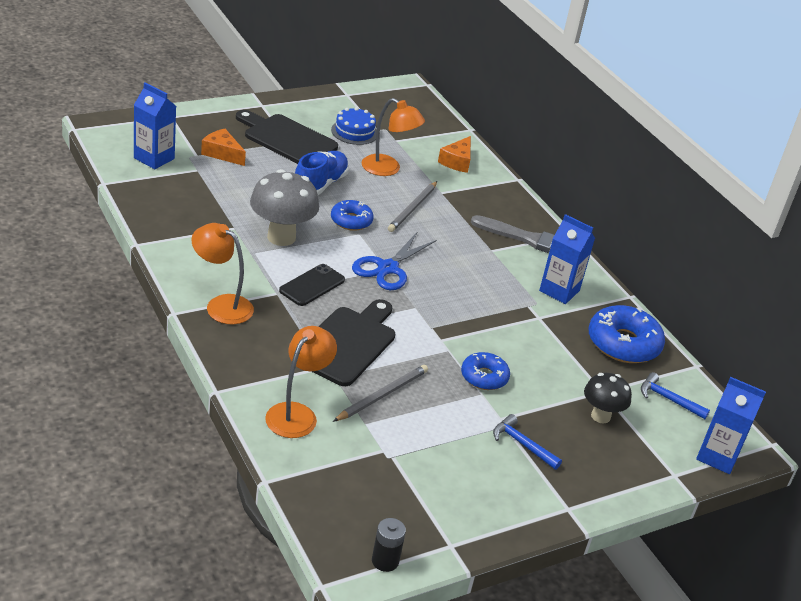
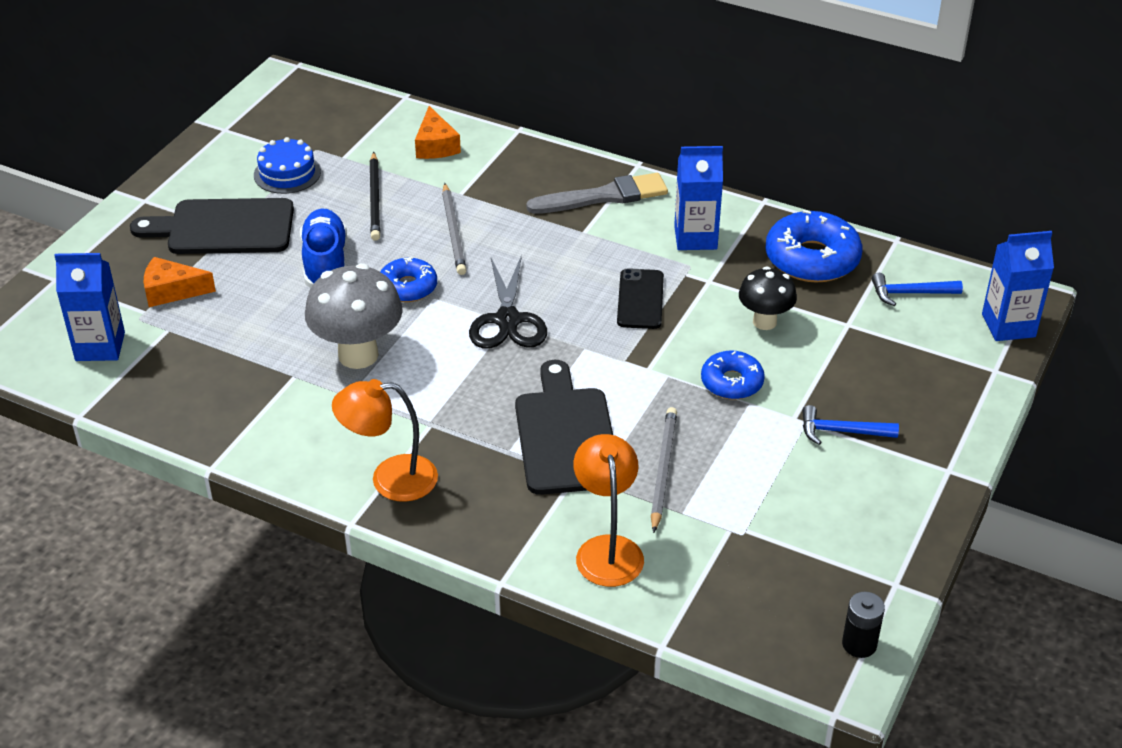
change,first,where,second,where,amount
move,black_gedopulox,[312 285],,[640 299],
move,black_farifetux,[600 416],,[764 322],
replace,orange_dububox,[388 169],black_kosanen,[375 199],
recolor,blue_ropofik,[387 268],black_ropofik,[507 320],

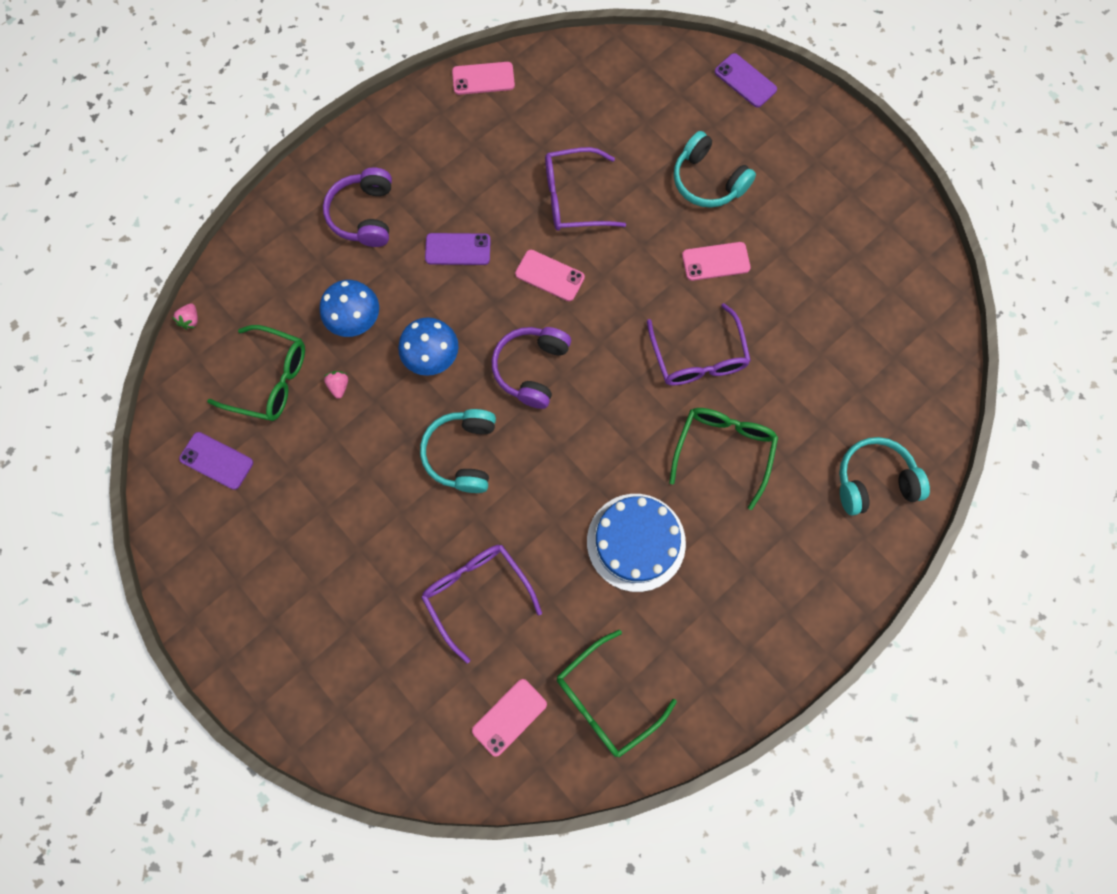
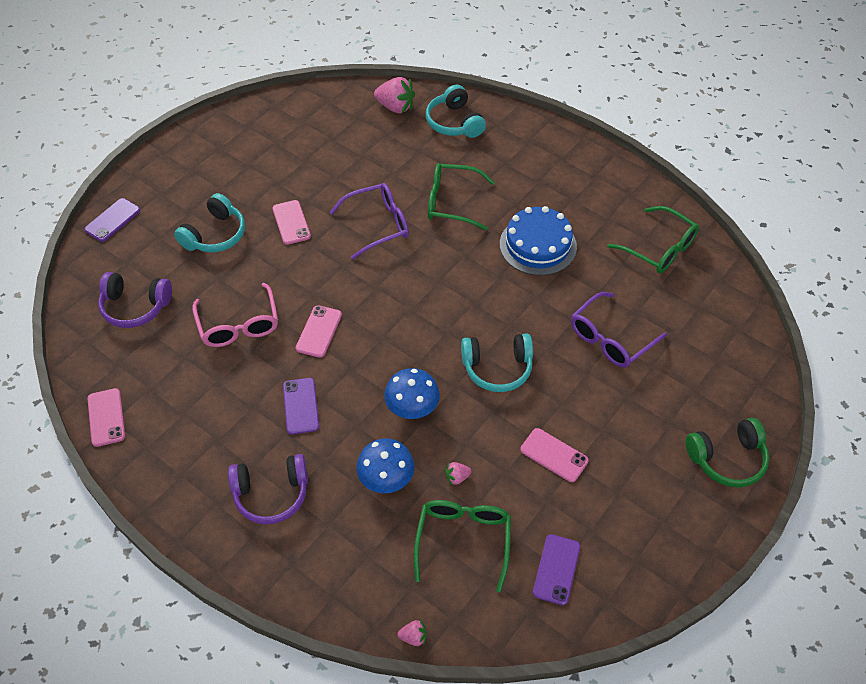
change,first,where,second,where,amount
insert,,,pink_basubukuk,[395 107],
insert,,,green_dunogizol,[727 459],
move,pink_gedopulox,[509 717],,[554 455],
move,purple_dunogizol,[531 369],,[135 307],
recolor,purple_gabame,[573 198],pink_gabame,[239 325],

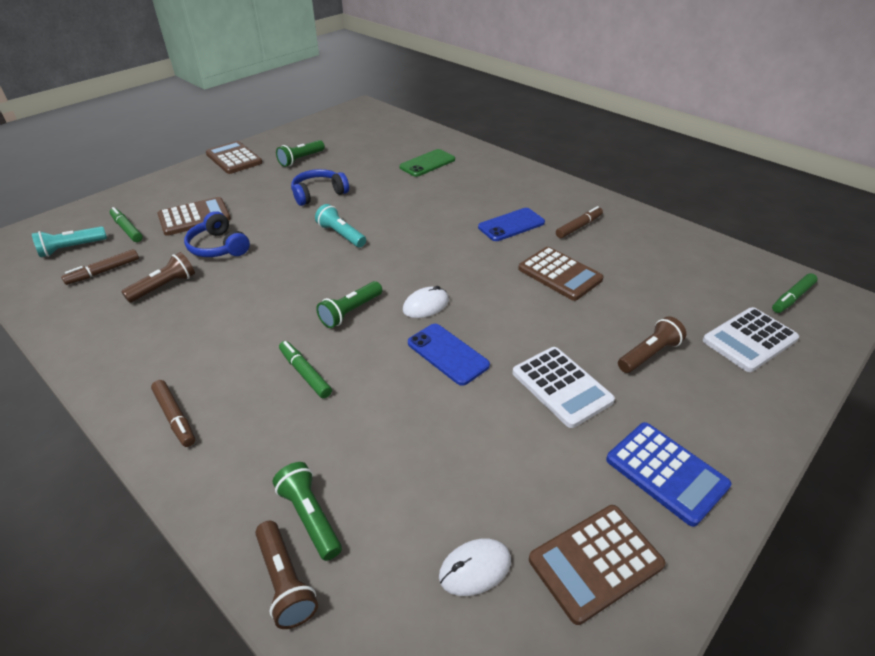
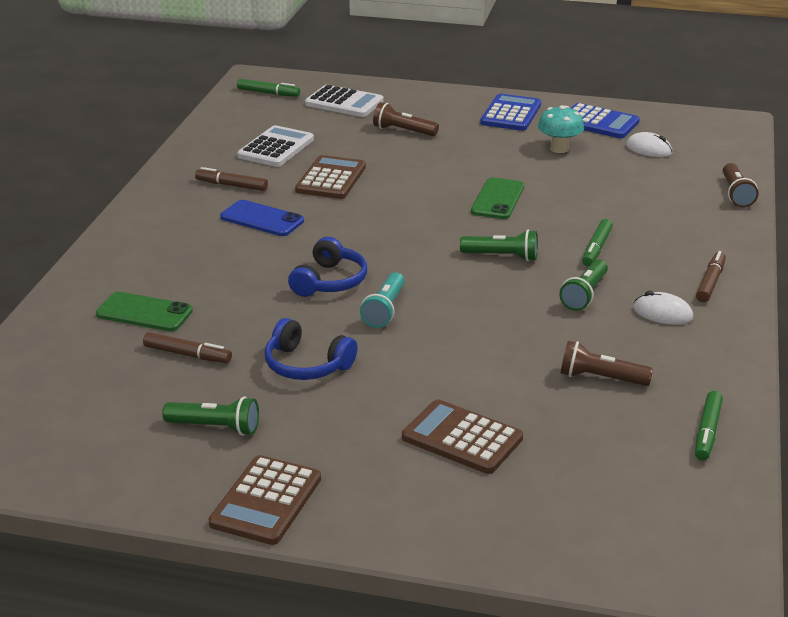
change,first,where,second,where,amount
delete,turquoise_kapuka,[71 248],,,
insert,,,turquoise_farifetux,[559 149],
move,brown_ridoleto,[103 271],,[187 354],
move,green_ridoleto,[127 229],,[707 432],
move,blue_dunogizol,[219 247],,[329 281],
move,green_kapuka,[310 517],,[585 294],
move,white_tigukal,[426 305],,[662 313],
move,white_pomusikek,[561 387],,[276 148],
recolor,blue_gedopulox,[447 354],green_gedopulox,[498 199],
recolor,brown_pomusikek,[595 562],blue_pomusikek,[598 122],
rotate,brown_kapuka,[285 581],,[736 194],150 degrees clockwise

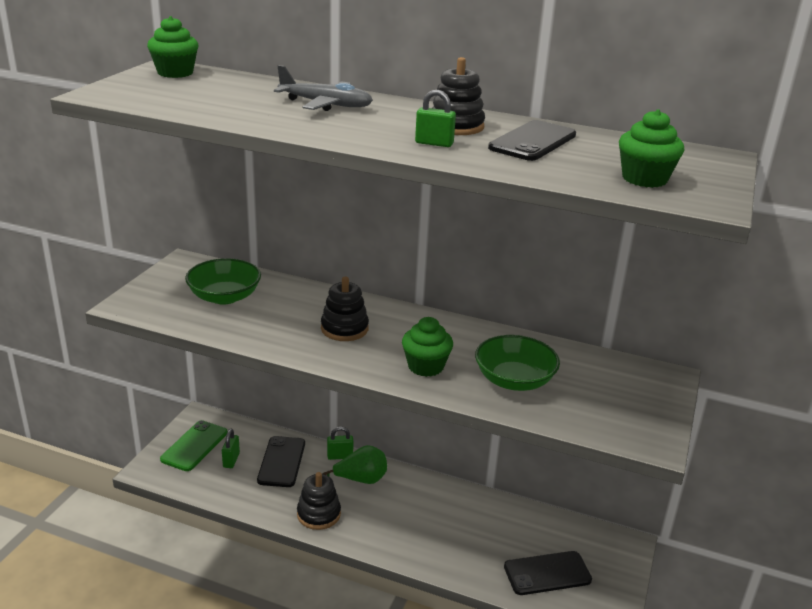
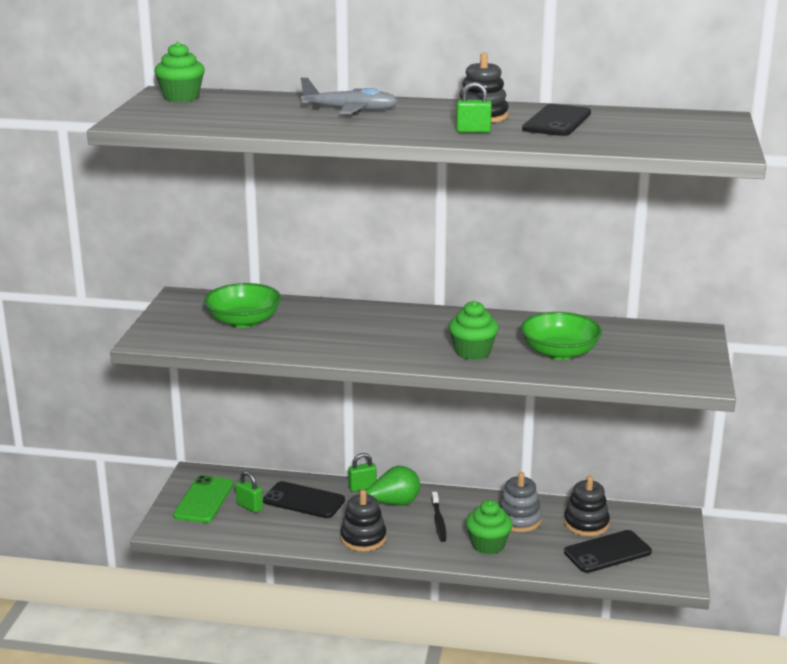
change,first,where,second,where,amount
insert,,,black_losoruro,[438 521],
insert,,,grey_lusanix,[518 520],
move,black_lusanix,[344 329],,[586 524],
move,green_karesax,[644 179],,[488 545],
rotate,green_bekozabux,[231 460],,[249 507],45 degrees counterclockwise
rotate,black_gedopulox,[282 462],,[304 500],60 degrees counterclockwise

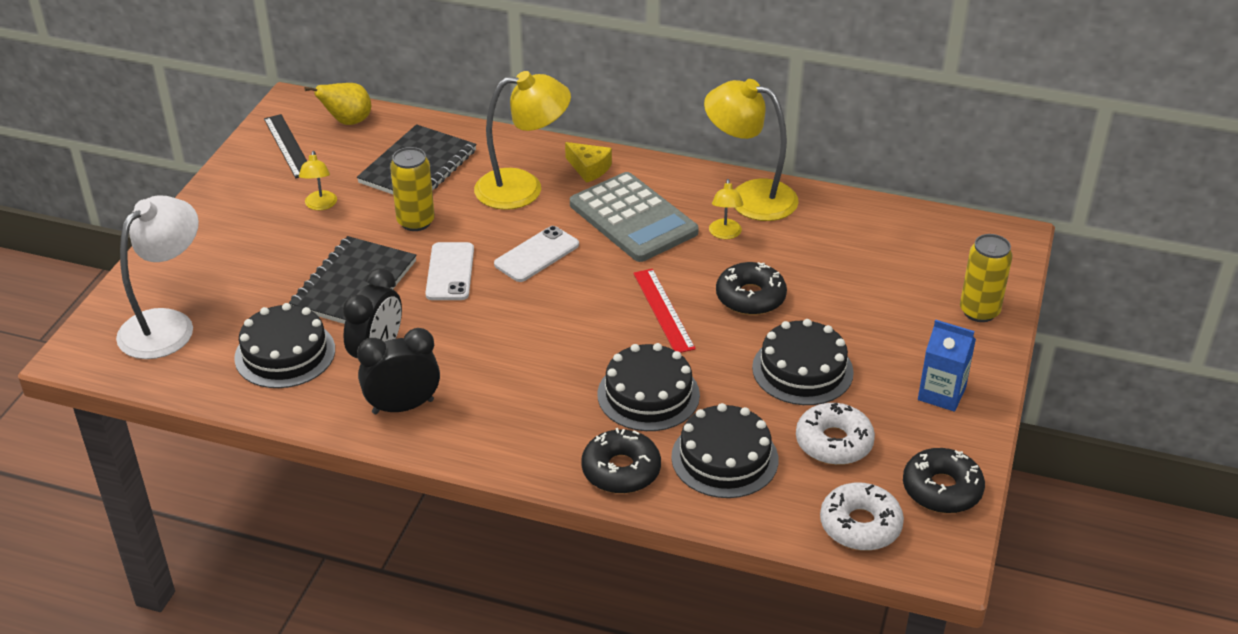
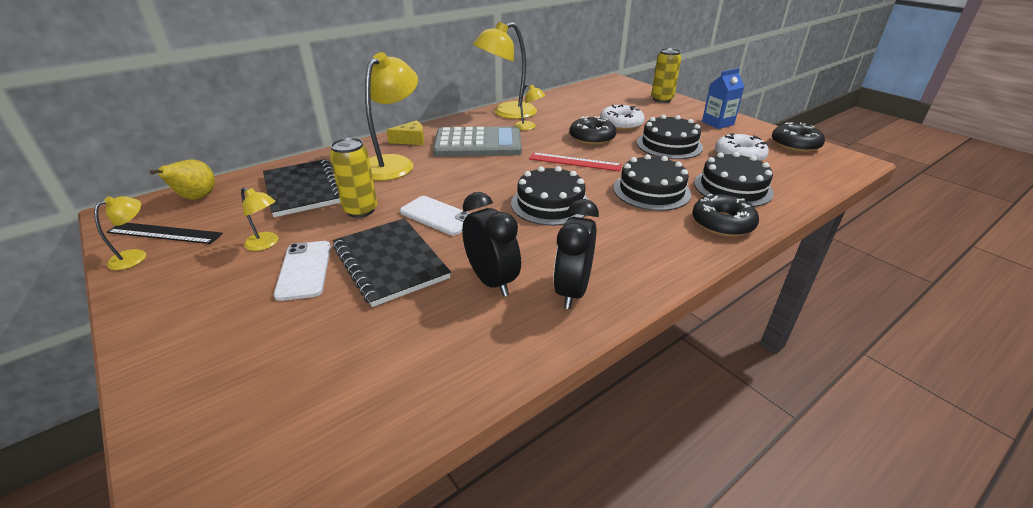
change,first,where,second,where,amount
delete,white_dububox,[167 325],,,
insert,,,yellow_dububox,[135 256],
move,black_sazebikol,[285 353],,[550 204],
move,white_gedopulox,[537 255],,[304 270],
move,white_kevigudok,[860 525],,[621 124],

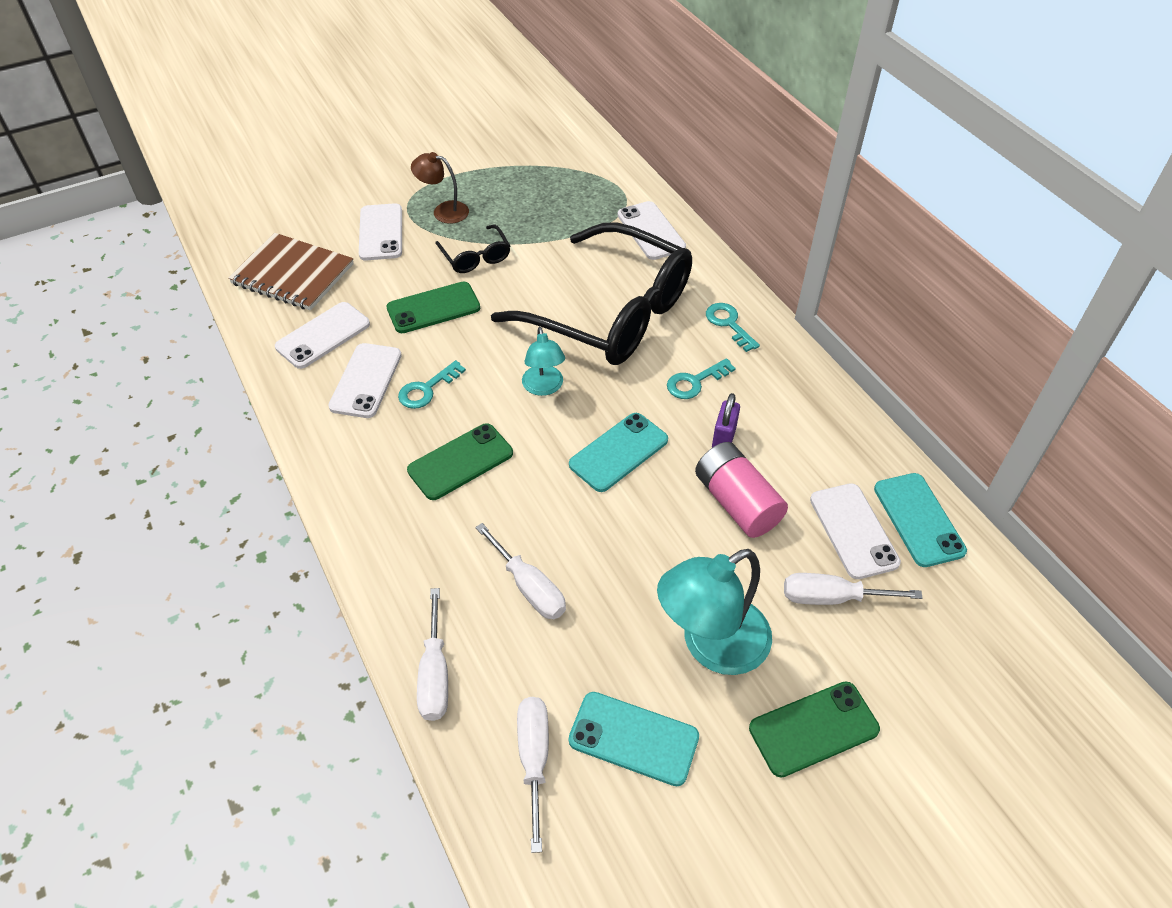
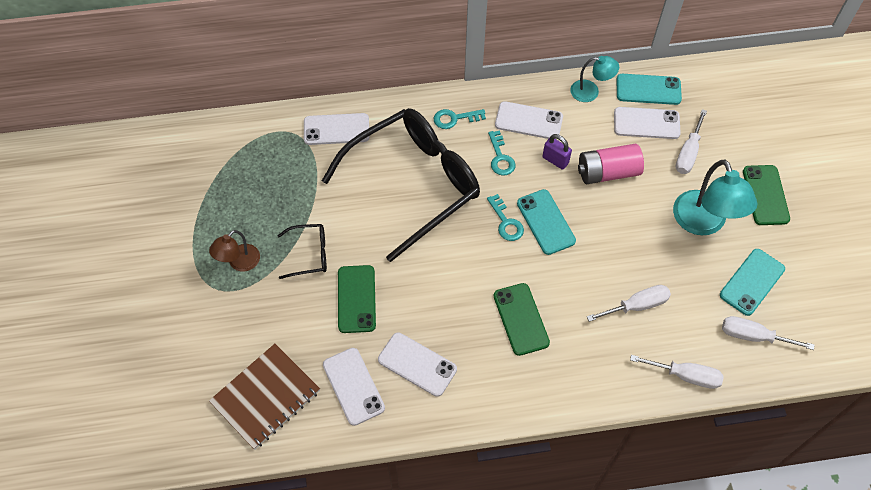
change,first,where,second,where,amount
move,white_gedopulox,[381 232],,[528 121],
move,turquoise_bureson,[427 389],,[506 222],
move,turquoise_dububox,[544 387],,[590 92],

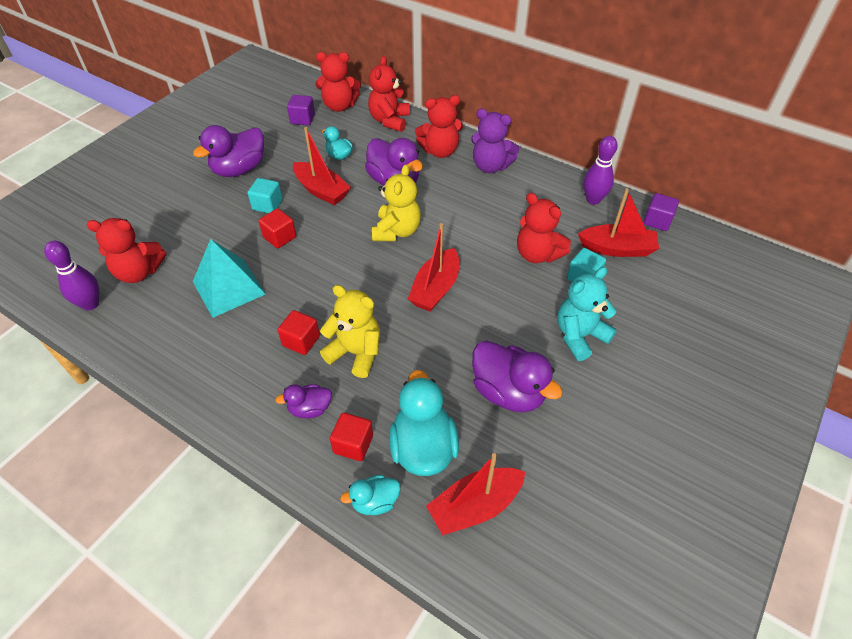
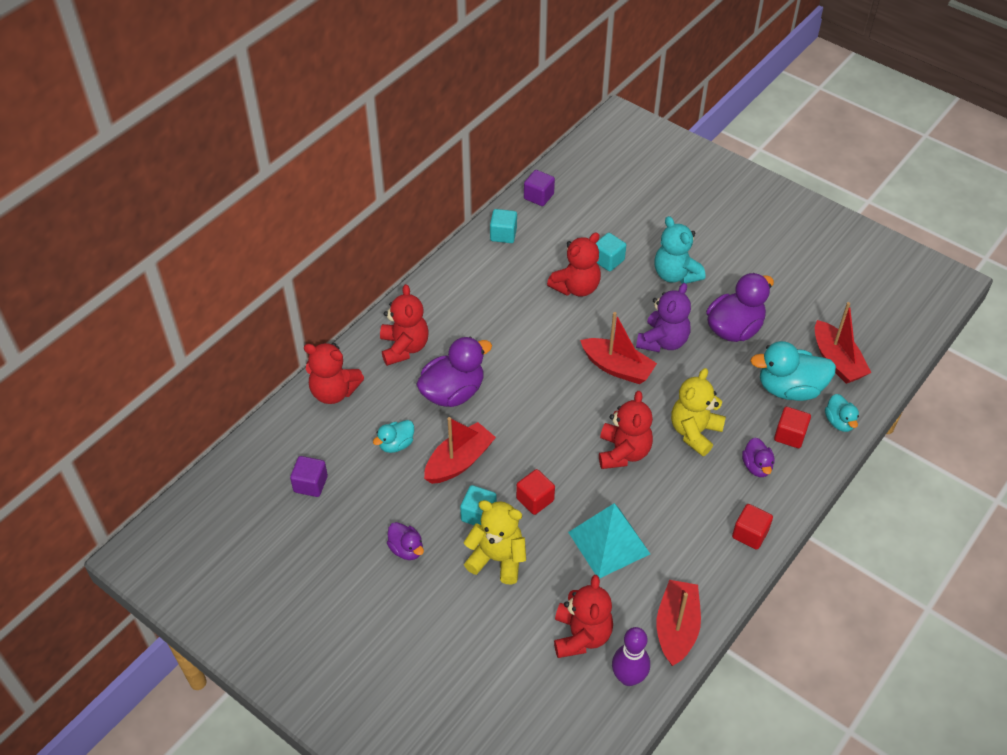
change,first,where,second,where,amount
move,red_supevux,[301 341],,[750 534],
move,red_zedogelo,[339 106],,[623 452],
move,yellow_zedogelo,[397 231],,[497 559],
move,purple_zedogelo,[490 166],,[663 341],
move,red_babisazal,[617 249],,[676 628],
replace,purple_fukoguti,[593 200],turquoise_supevux,[503 234],
resize,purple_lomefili,[239 169],,[406 549],x0.54

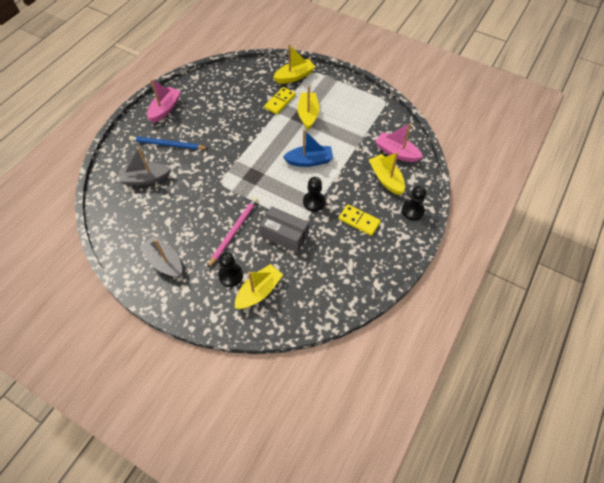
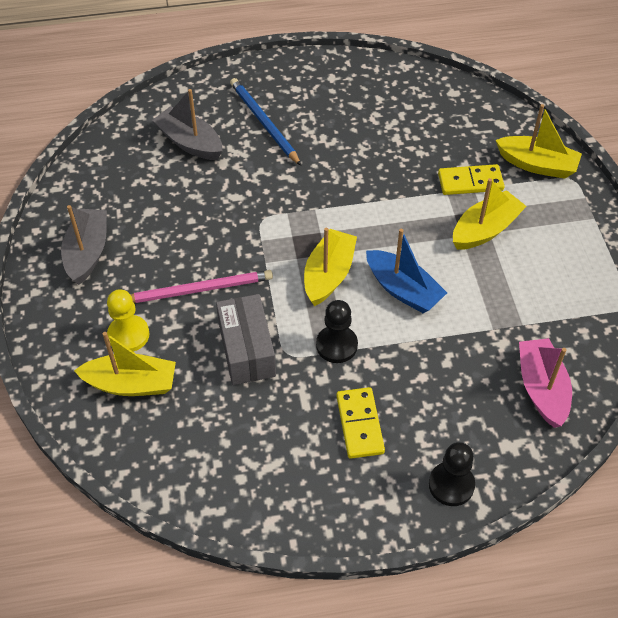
change,first,where,second,where,amount
delete,pink_babisazal,[165 109],,,
move,yellow_babisazal,[386 179],,[328 275],
recolor,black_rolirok,[230 275],yellow_rolirok,[128 335],

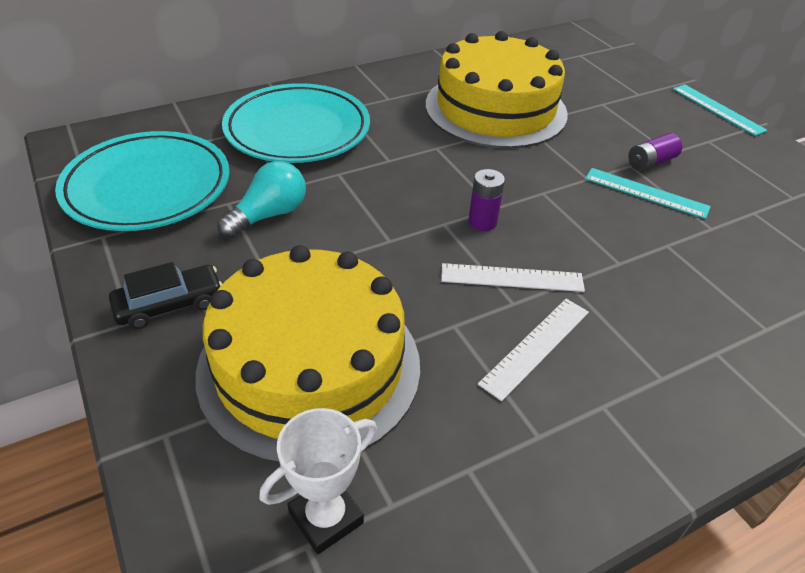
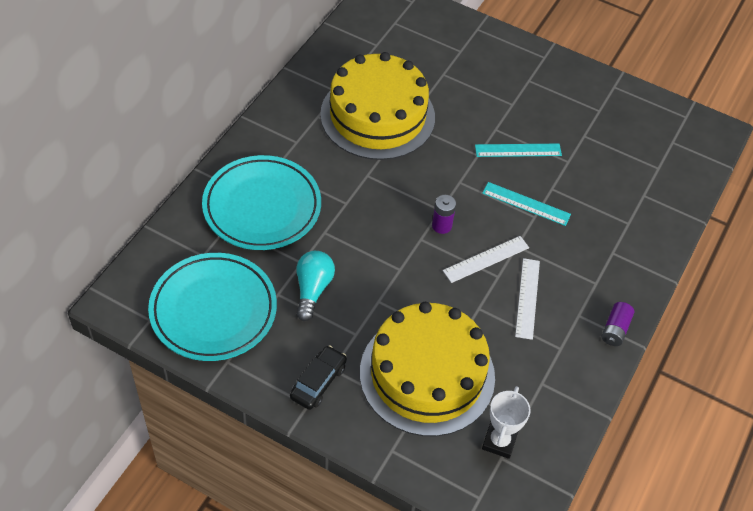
change,first,where,second,where,amount
move,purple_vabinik,[651 162],,[615 329],
move,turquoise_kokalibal,[718 109],,[526 203],

